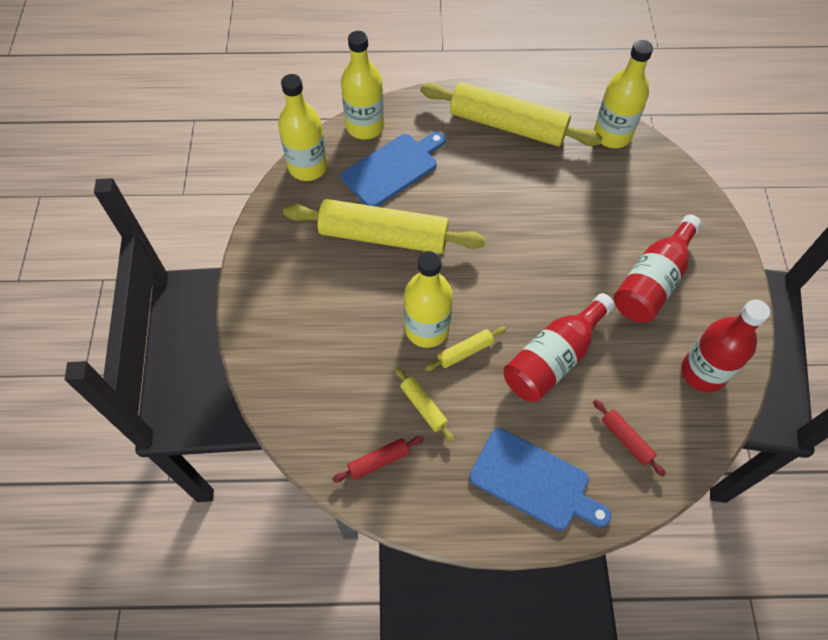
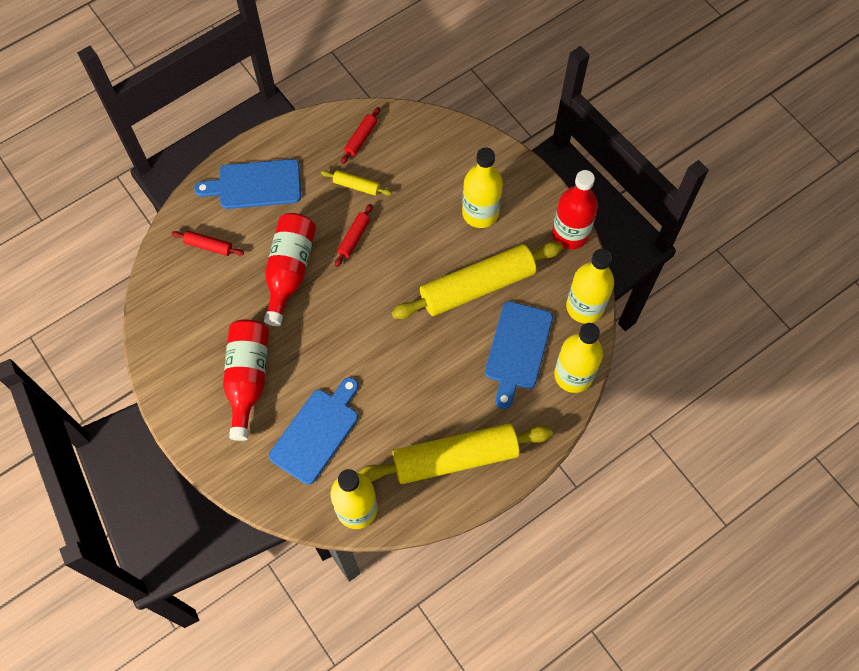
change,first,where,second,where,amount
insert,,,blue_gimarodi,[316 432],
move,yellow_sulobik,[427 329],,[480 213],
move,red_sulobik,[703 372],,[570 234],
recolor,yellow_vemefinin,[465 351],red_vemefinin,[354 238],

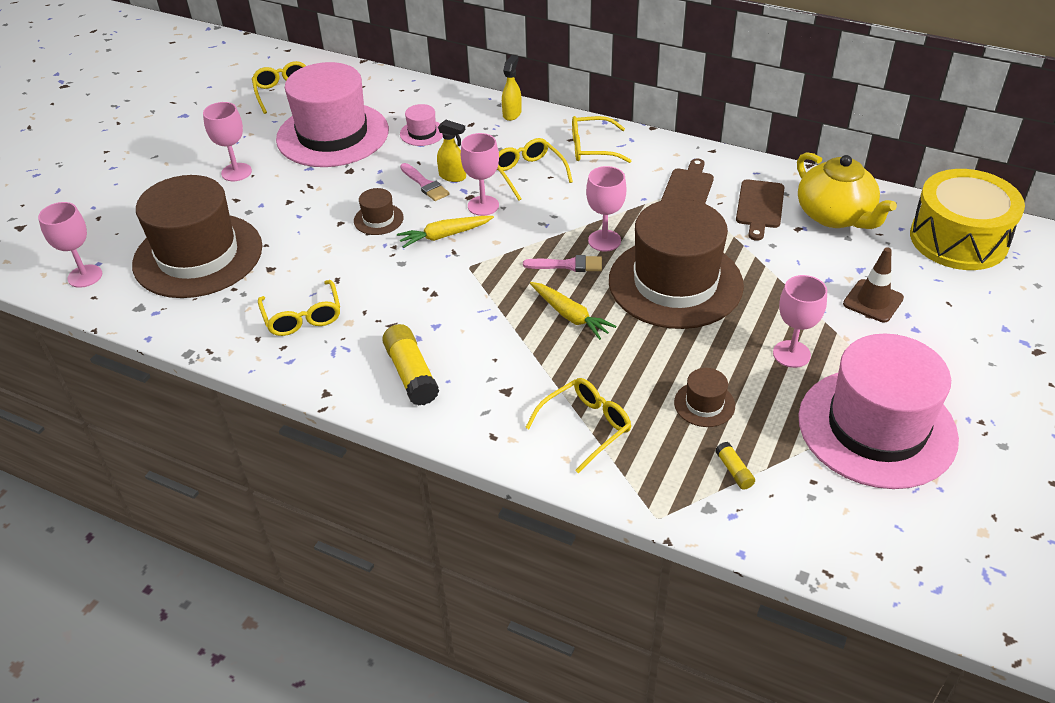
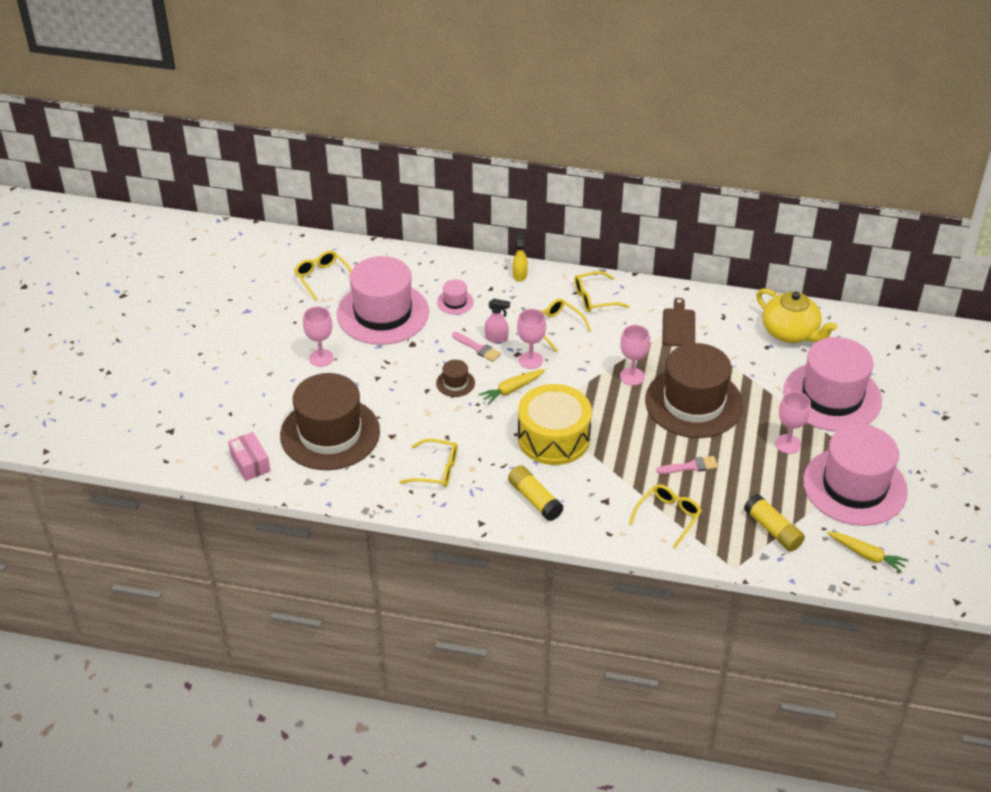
change,first,where,second,where,amount
delete,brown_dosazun,[704 404],,,
delete,brown_gimarodi,[759 206],,,
move,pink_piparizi,[568 265],,[690 466],
move,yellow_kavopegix,[570 316],,[866 555],
move,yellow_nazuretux,[958 239],,[553 438],
replace,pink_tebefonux,[85 276],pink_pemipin,[250 463],
replace,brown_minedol,[873 301],pink_dosazun,[832 396],
recolor,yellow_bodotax,[453 176],pink_bodotax,[496 338],
rotate,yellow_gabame,[302 317],,[436 470],45 degrees counterclockwise
resize,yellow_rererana,[734 471],,[773 530],x1.97

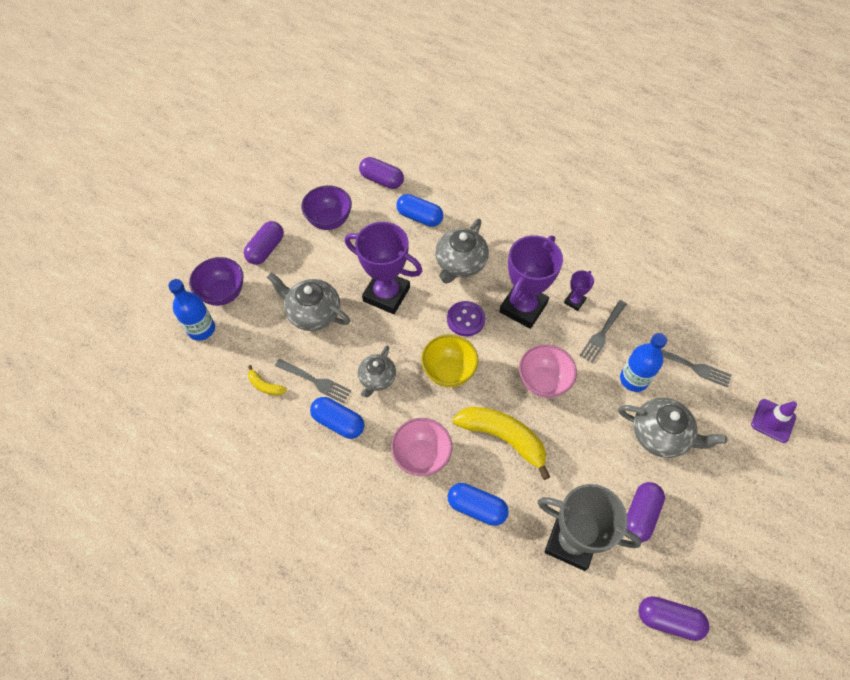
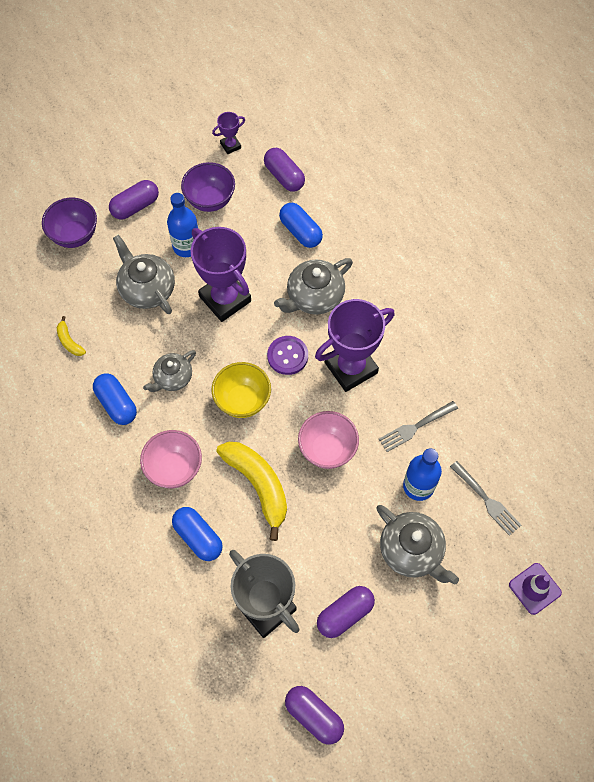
change,first,where,second,where,amount
delete,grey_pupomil,[315 381],,,
move,blue_sulobik,[201 329],,[186 246],
move,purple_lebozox,[574 301],,[230 146],

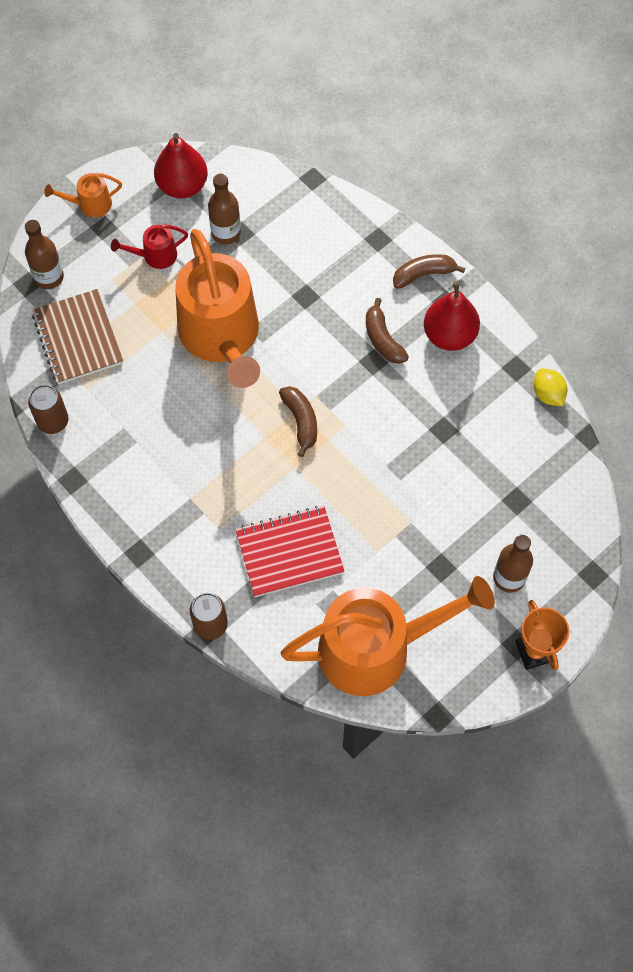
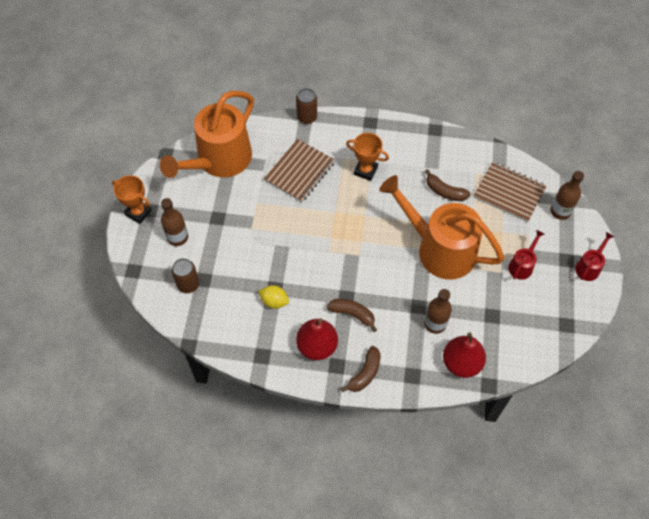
change,first,where,second,where,amount
insert,,,orange_lebozox,[365 170],
move,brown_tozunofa,[53 421],,[188 284],
move,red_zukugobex,[182 186],,[461 363],
move,brown_sulobik,[226 233],,[435 324],
move,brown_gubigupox,[301 421],,[445 191],
move,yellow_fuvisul,[548 394],,[274 301],
recolor,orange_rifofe,[90 204],red_rifofe,[589 267],
recolor,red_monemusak,[289 552],brown_monemusak,[299 172],

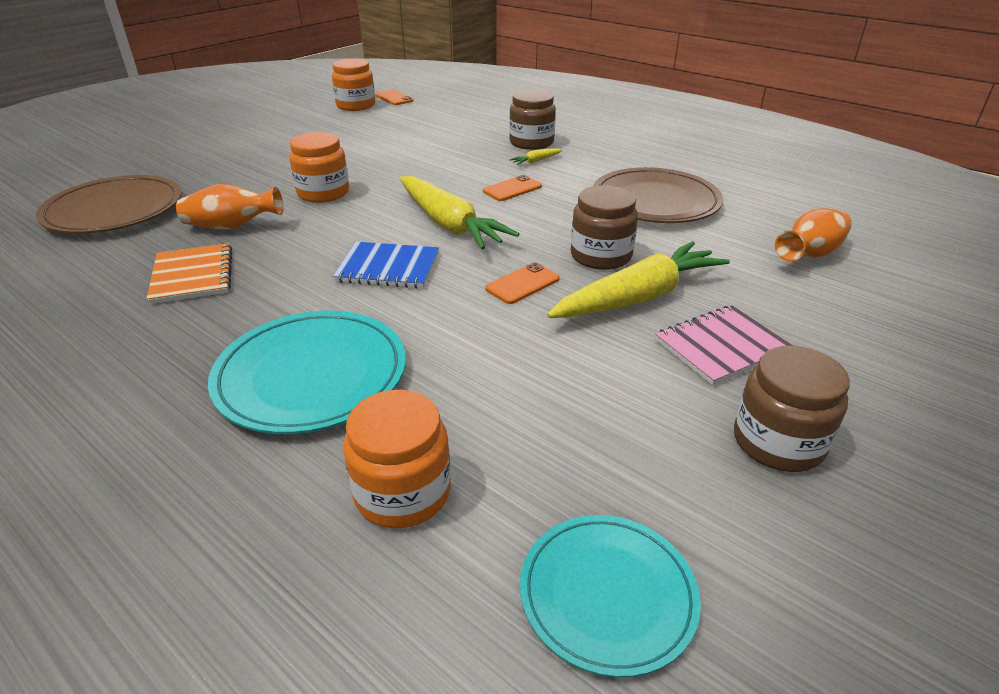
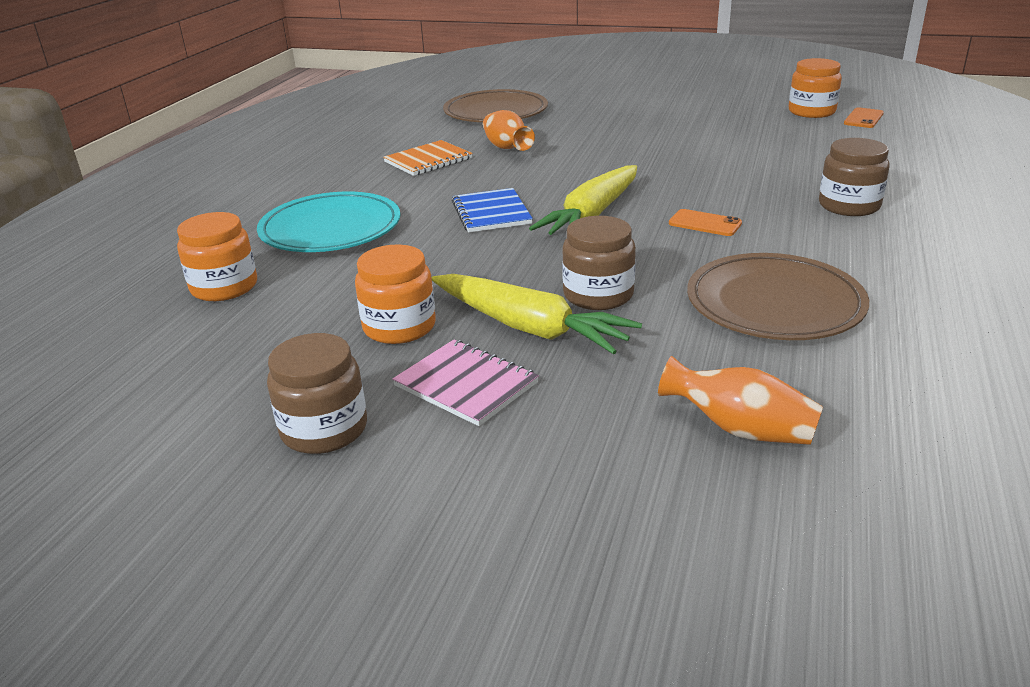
change,first,where,second,where,amount
delete,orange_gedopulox,[522 284],,,
delete,yellow_kavopegix,[536 161],,,
delete,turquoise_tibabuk,[607 595],,,
move,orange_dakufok,[323 193],,[399 327],

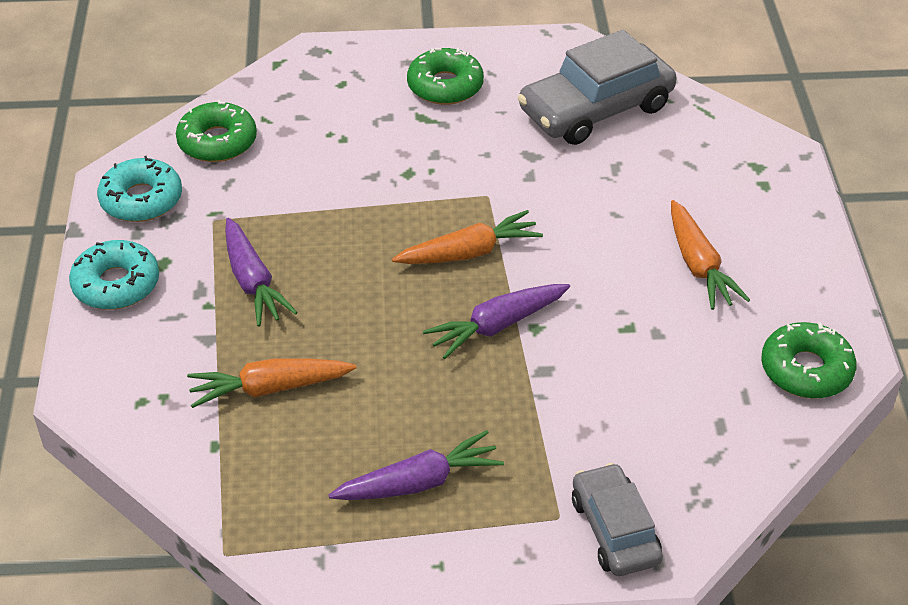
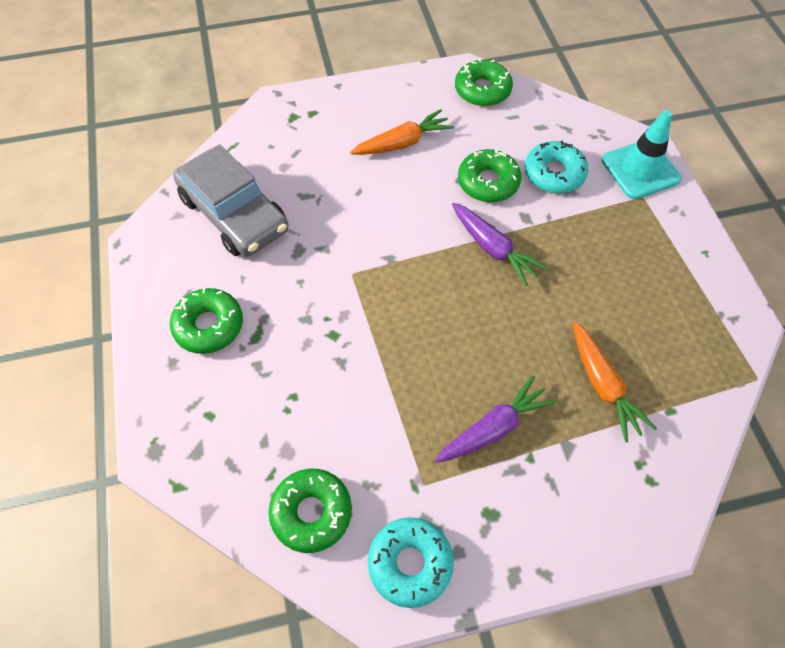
change,first,where,second,where,amount
delete,purple_kavopegix,[419 482],,,
delete,orange_kavopegix,[469 252],,,
insert,,,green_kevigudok,[488 182],
move,turquoise_kevigudok,[116 284],,[554 174],
replace,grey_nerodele,[614 530],turquoise_minedol,[640 170],

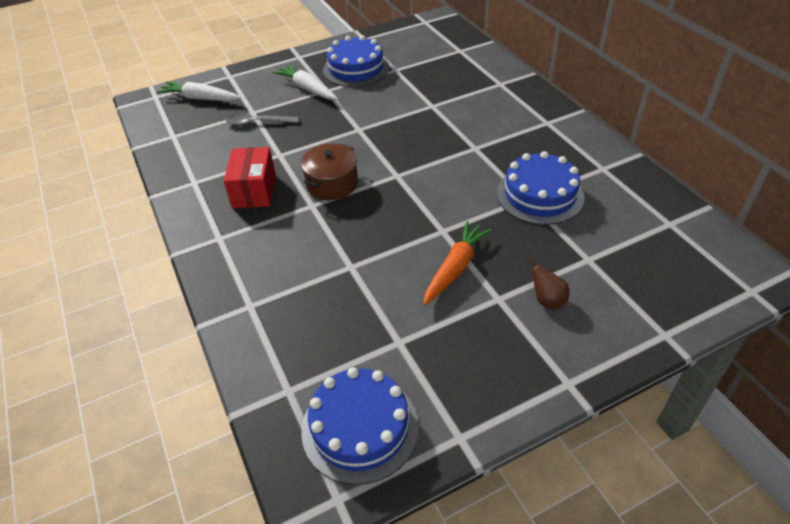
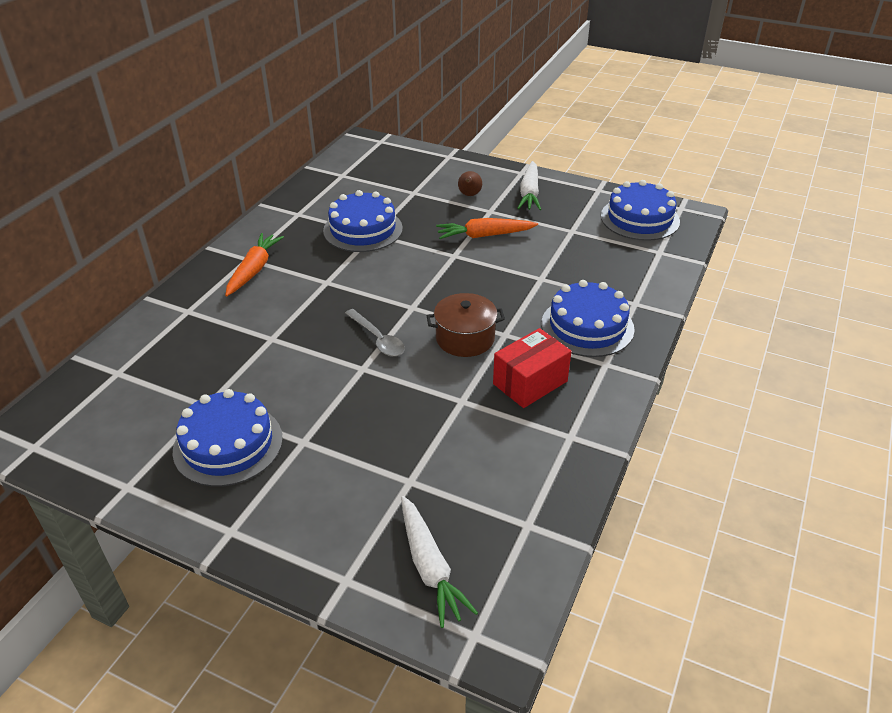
change,first,where,second,where,amount
insert,,,orange_kavopegix,[254 270],
insert,,,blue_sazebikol,[587 326],
move,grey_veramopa,[257 122],,[377 339],
move,white_kavopegix,[307 89],,[529 193],

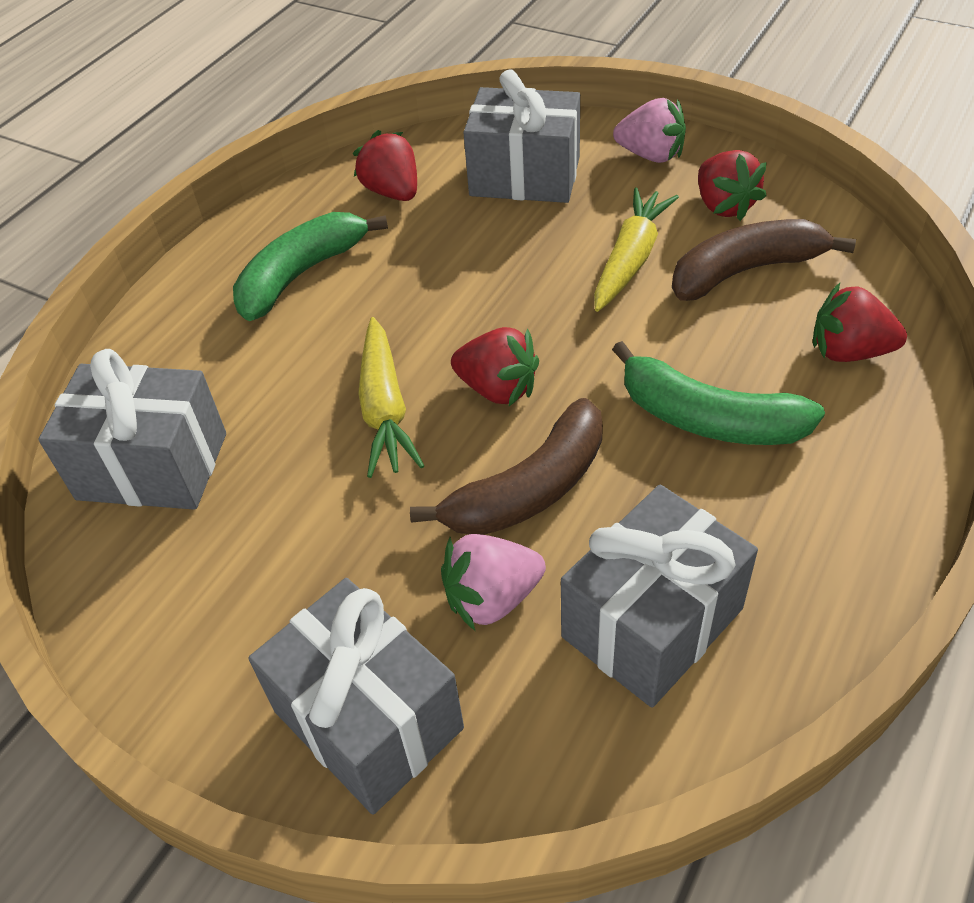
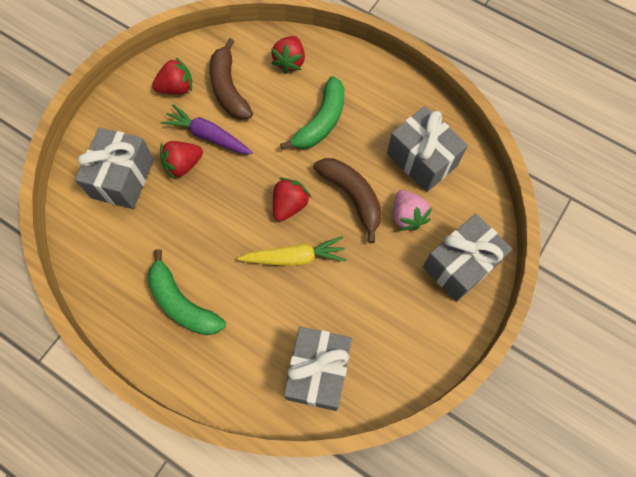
change,first,where,second,where,amount
delete,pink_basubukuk,[651 155],,,
move,red_basubukuk,[392 192],,[183 165],
recolor,yellow_kavopegix,[630 259],purple_kavopegix,[208 136],

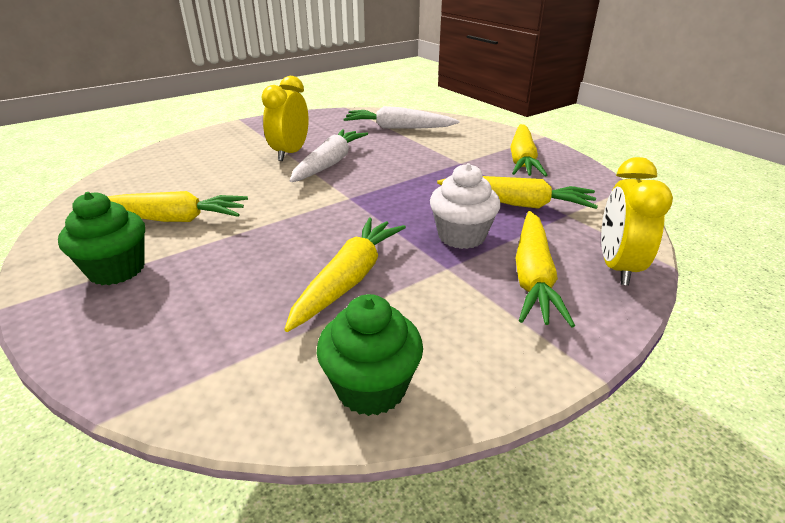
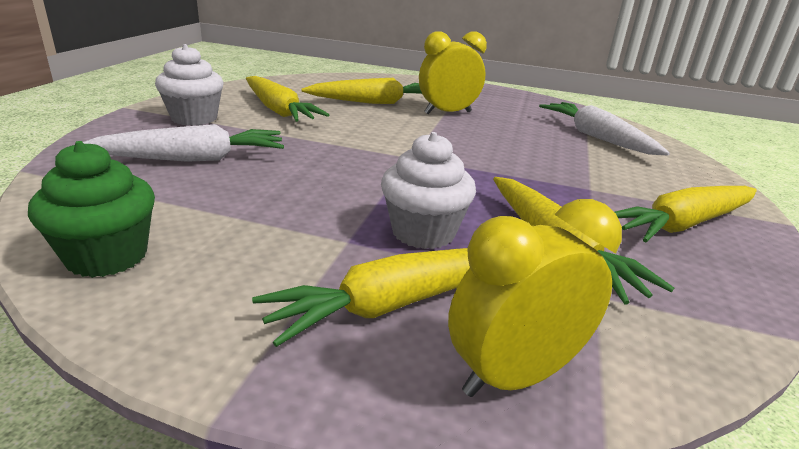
change,first,where,second,where,amount
move,yellow_kavopegix,[349 279],,[375 102],
move,white_kavopegix,[330 163],,[192 159],
recolor,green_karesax,[117 270],white_karesax,[194 118],

